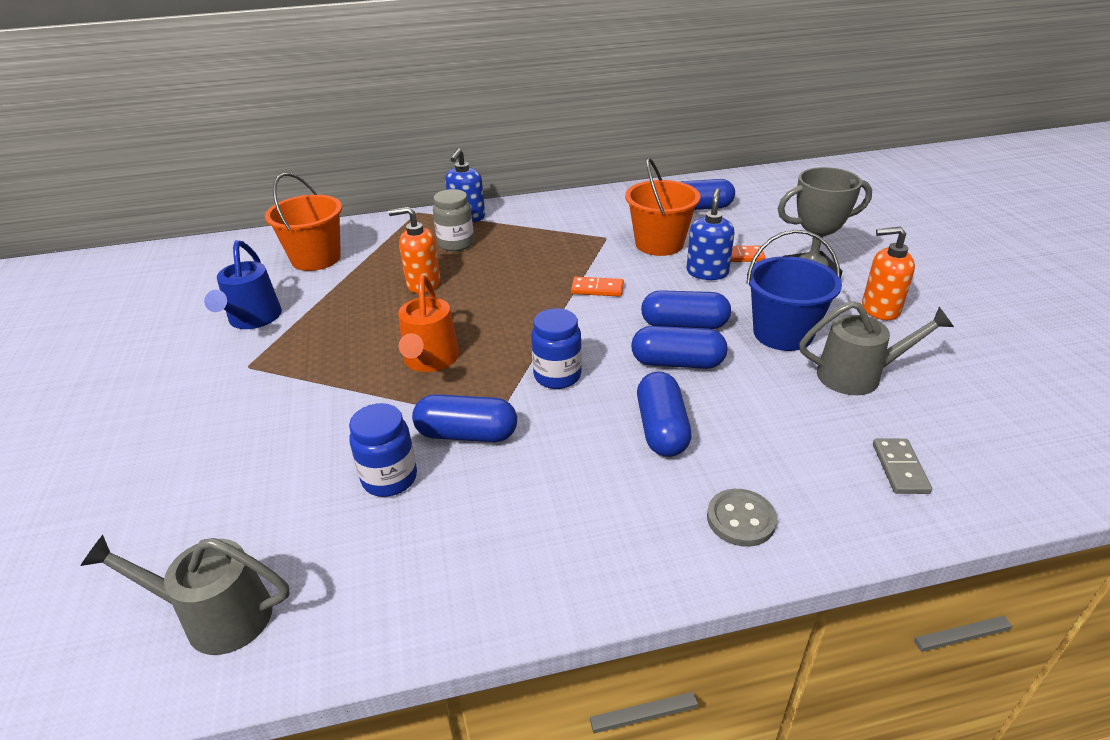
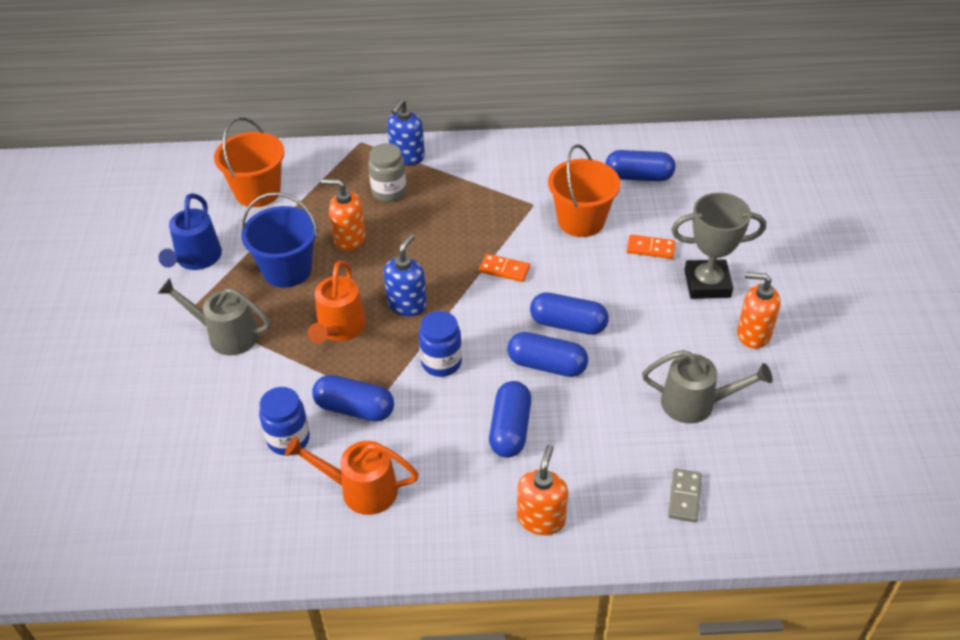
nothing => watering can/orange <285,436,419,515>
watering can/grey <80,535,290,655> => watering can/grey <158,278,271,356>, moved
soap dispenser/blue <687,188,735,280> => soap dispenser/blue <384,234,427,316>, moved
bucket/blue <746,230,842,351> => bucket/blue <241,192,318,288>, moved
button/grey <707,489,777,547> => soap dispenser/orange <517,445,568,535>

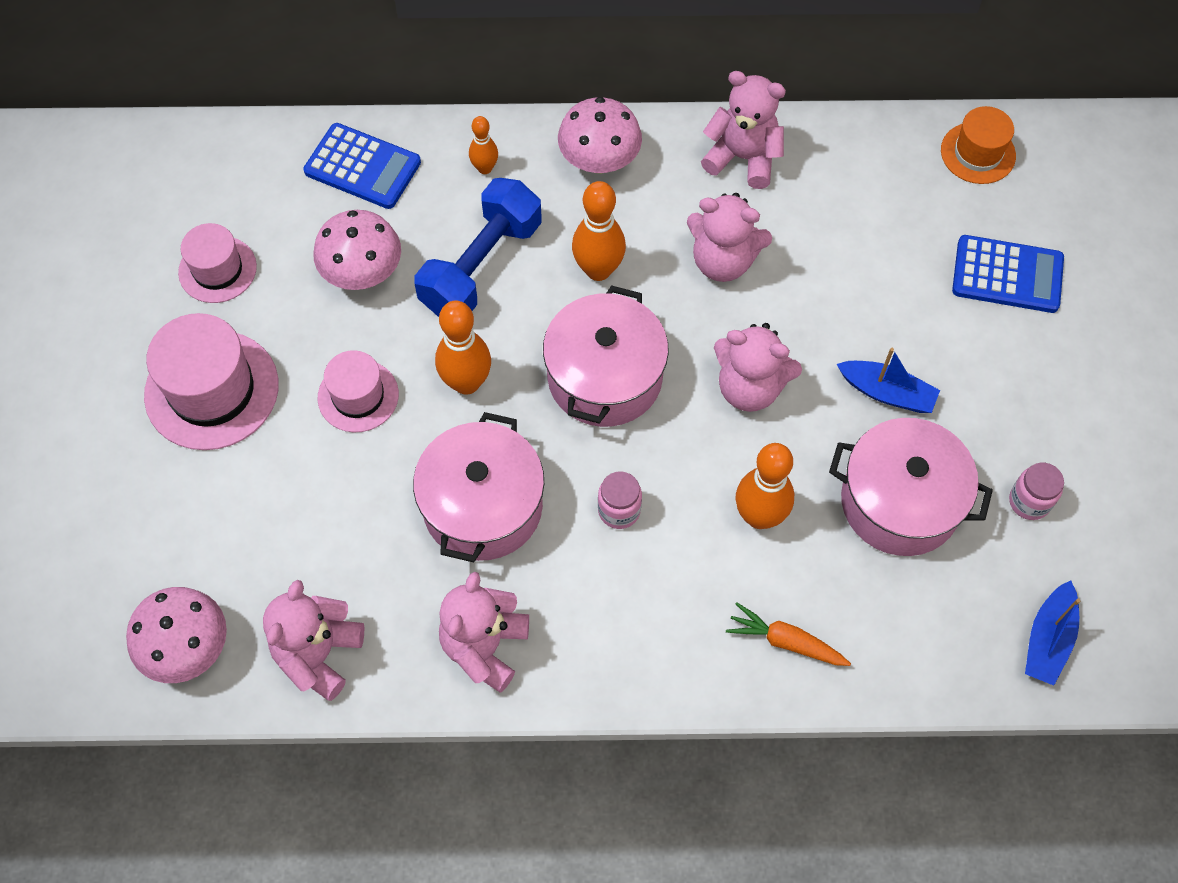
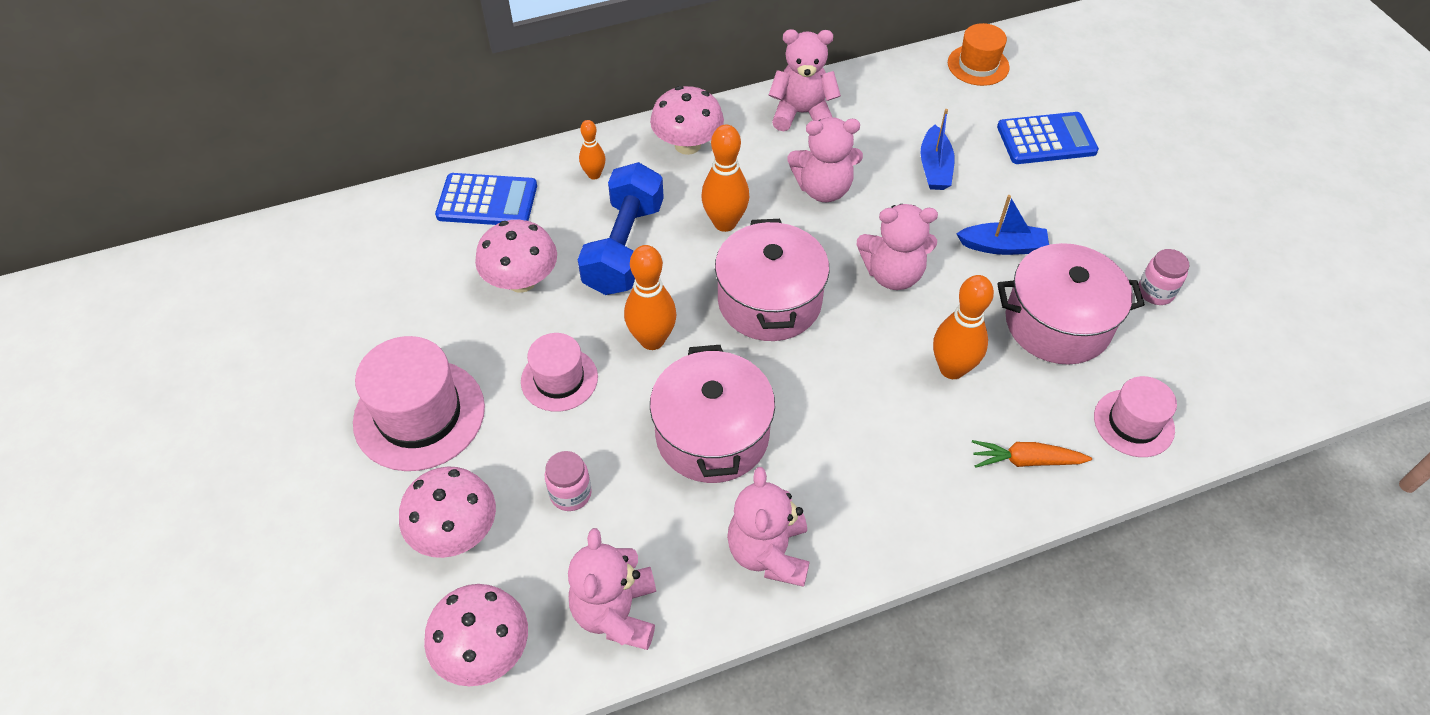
nothing => mushroom/pink <399,466,496,558>
hat/pink <178,223,257,303> => hat/pink <1094,376,1177,457>, moved
jar/pink <598,471,642,529> => jar/pink <545,451,592,511>, moved
boat/blue <1025,580,1080,686> => boat/blue <920,109,955,190>, moved

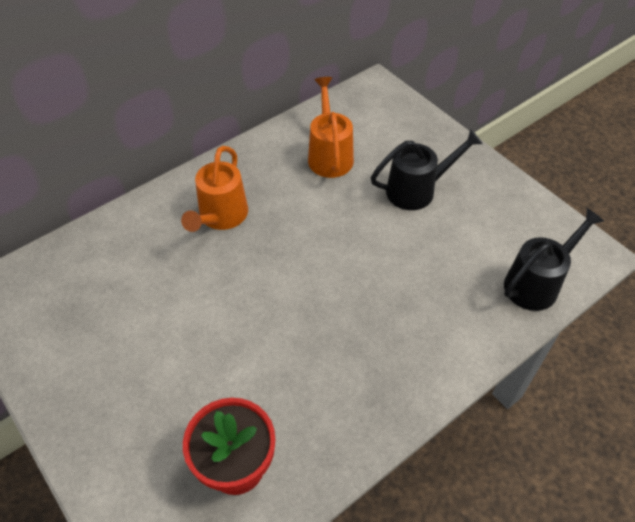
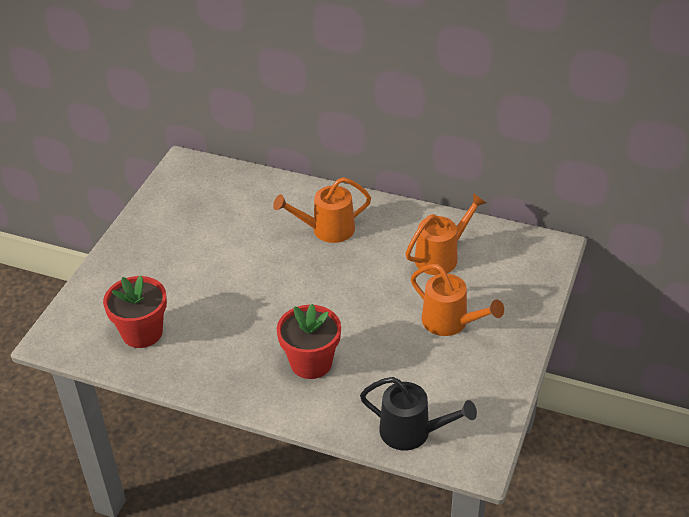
nothing => flower pot/red <277,304,341,379>
watering can/black <371,129,483,210> => watering can/orange <411,264,504,336>

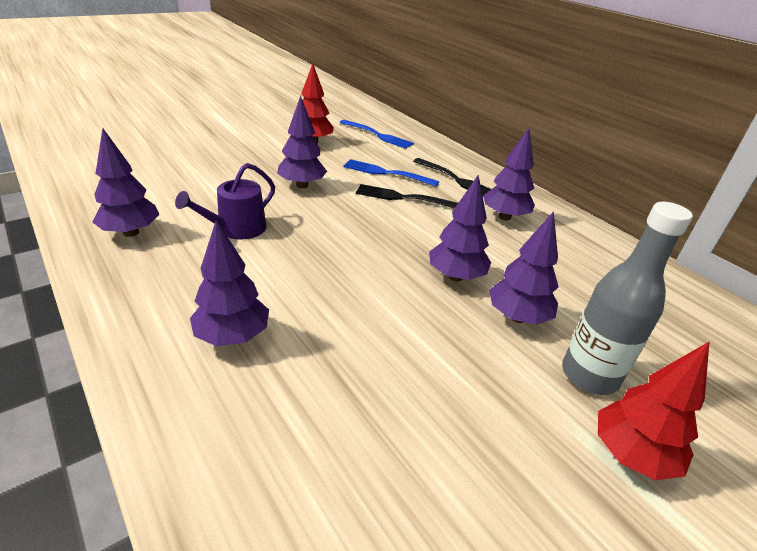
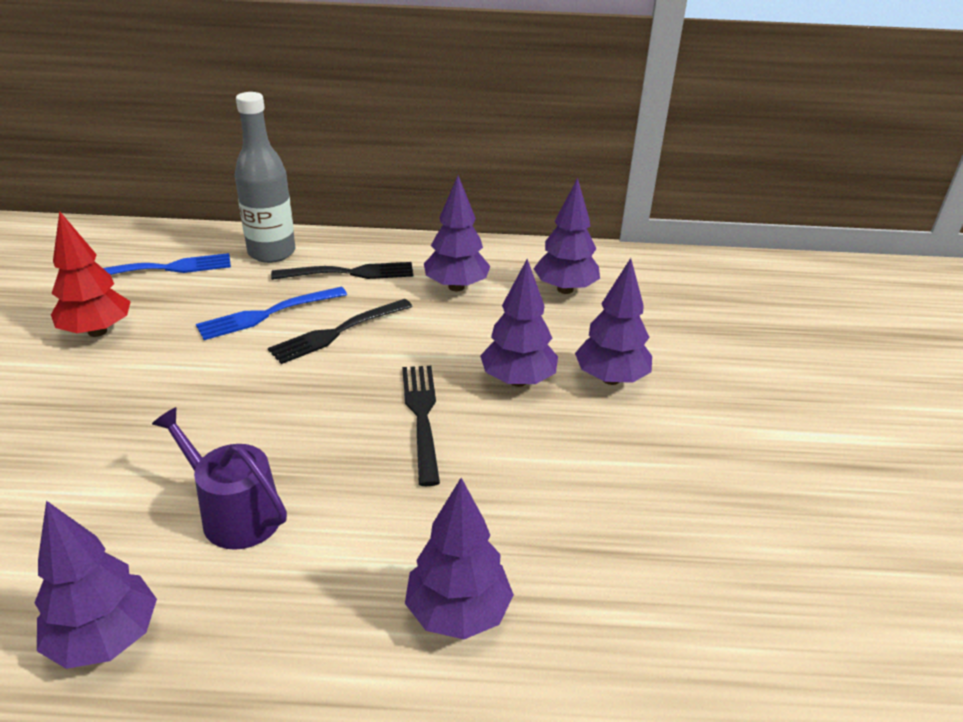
tree/red <598,341,710,480> => nothing
nothing => fork/black <402,366,440,486>
tree/purple <277,96,327,188> => tree/purple <534,178,600,294>, moved
bottle/grey <562,202,693,395> => bottle/grey <235,92,296,263>, moved
watering can/purple <175,163,275,240> => watering can/purple <152,407,287,550>, 135 degrees clockwise

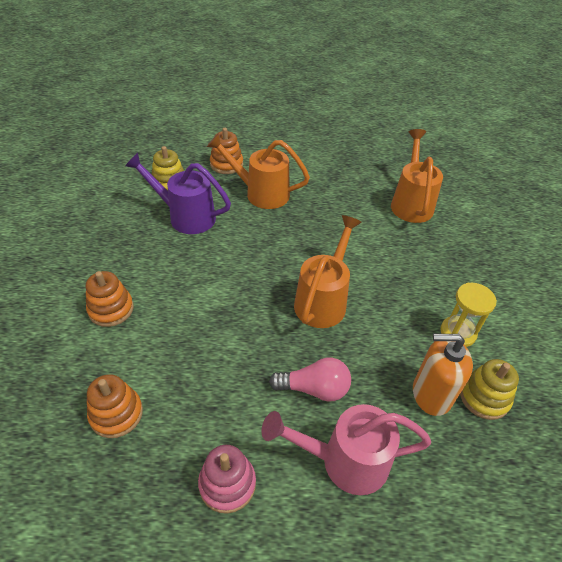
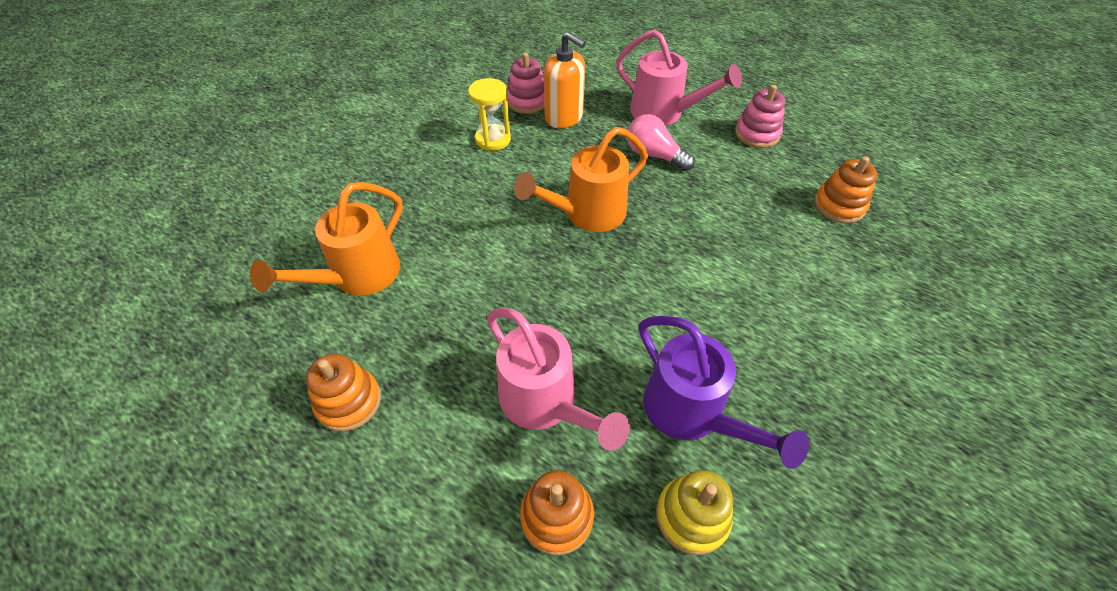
stacking toy/orange <86,271,134,327> => stacking toy/orange <306,354,381,431>, moved
watering can/orange <207,133,310,209> => watering can/pink <487,308,630,451>
stacking toy/yellow <460,359,519,420> => stacking toy/pink <507,52,545,114>

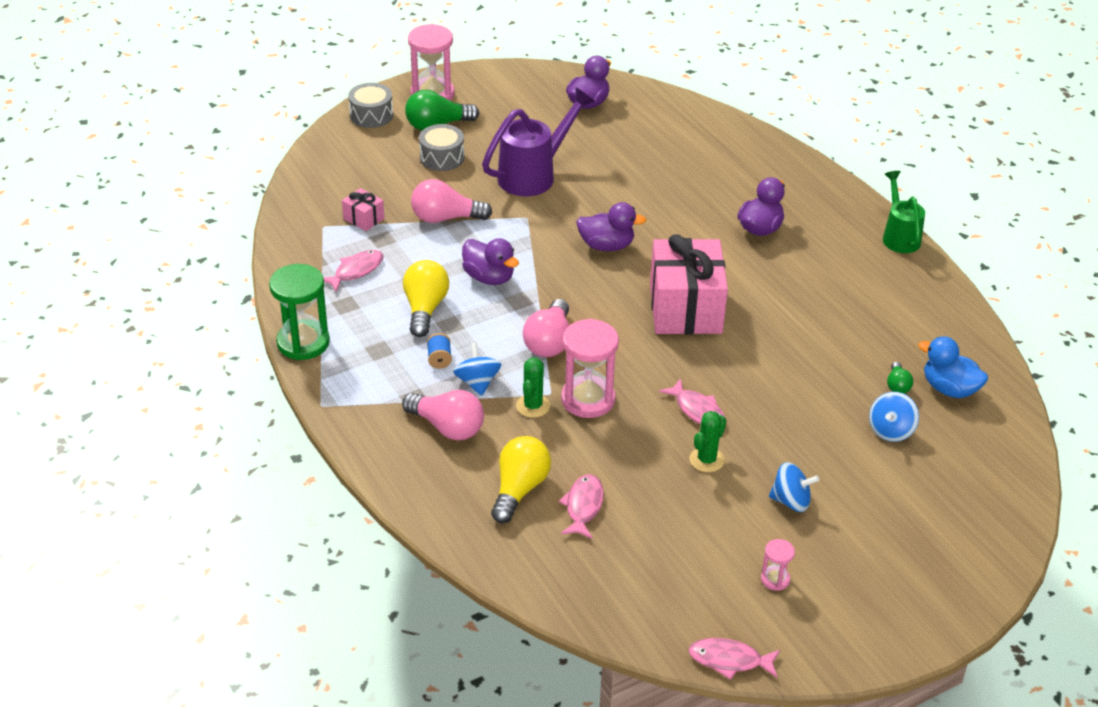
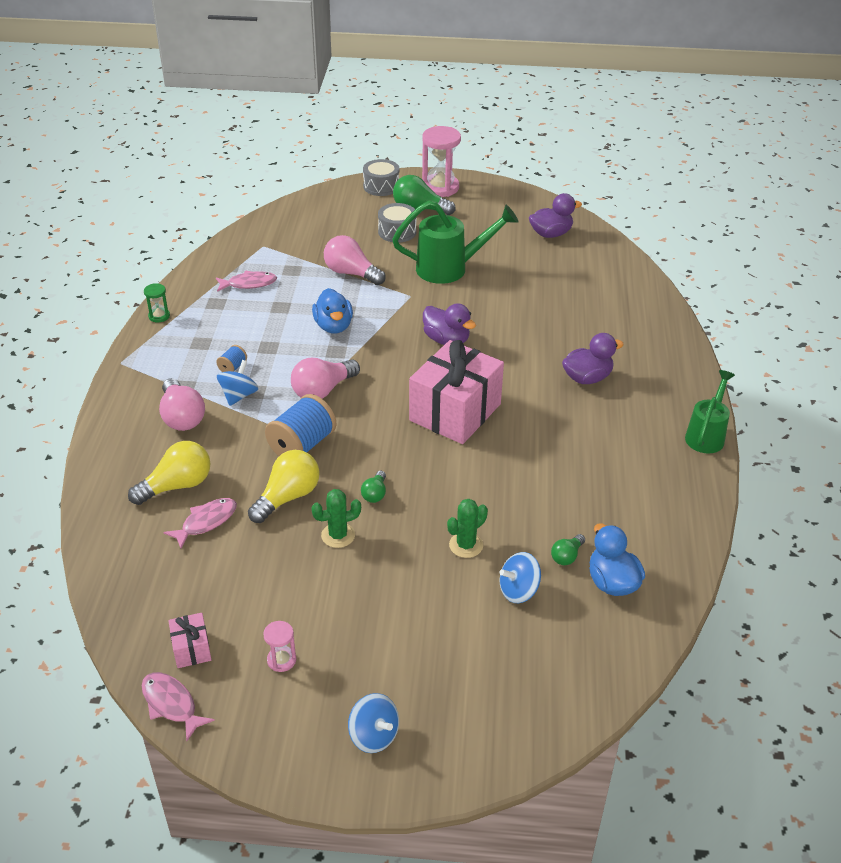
gift/pink <342,188,385,231> => gift/pink <168,613,211,668>, moved
light bulb/yellow <403,260,449,337> => light bulb/yellow <248,450,320,523>, moved
cactus/green <516,358,550,418> => cactus/green <447,499,488,558>, moved
spinning top/blue <769,462,819,512> => spinning top/blue <348,693,399,753>, moved
hourglass/pink <561,319,619,418> => spool/blue <265,394,336,456>
fish/pink <659,378,726,425> => light bulb/green <361,471,386,503>
duck/purple <462,238,519,285> => duck/blue <312,288,353,333>
watering can/purple <482,88,595,196> => watering can/green <392,200,518,284>
hourglass/green <269,264,330,360> => hourglass/green <144,283,170,322>, x0.48

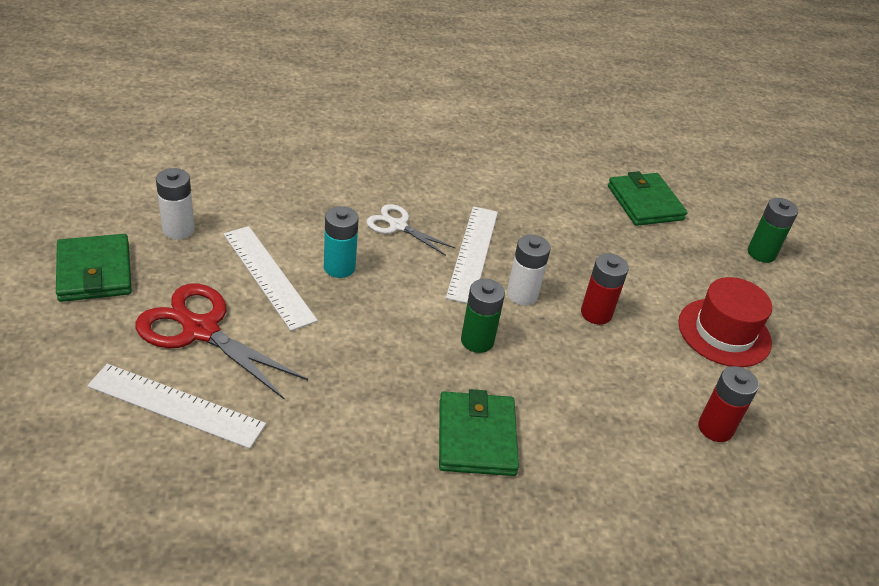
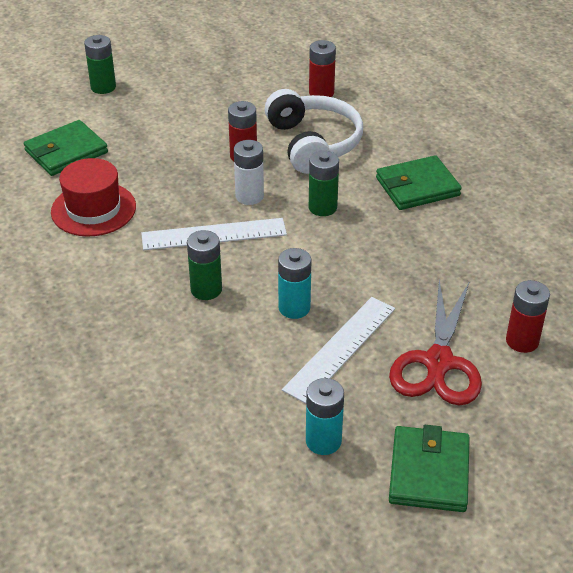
nothing => headphones/white <265,89,363,174>
hat/red <678,277,772,367> => hat/red <51,158,136,237>, moved
ruler/white <87,364,266,449> => battery/red <506,280,550,353>
scissors/white <366,204,455,256> => battery/green <187,230,222,300>
battery/white <156,168,195,240> => battery/turquoise <306,378,344,455>
wallet/green <56,234,132,302> => wallet/green <389,425,470,512>, 45 degrees counterclockwise

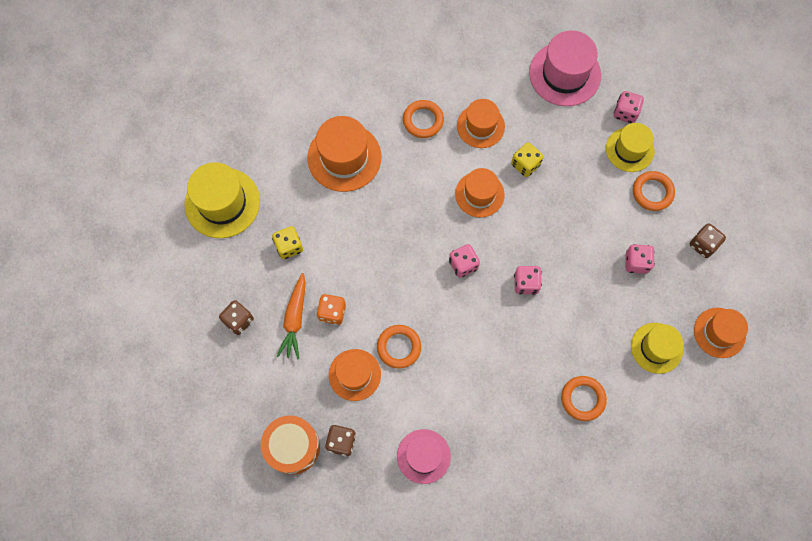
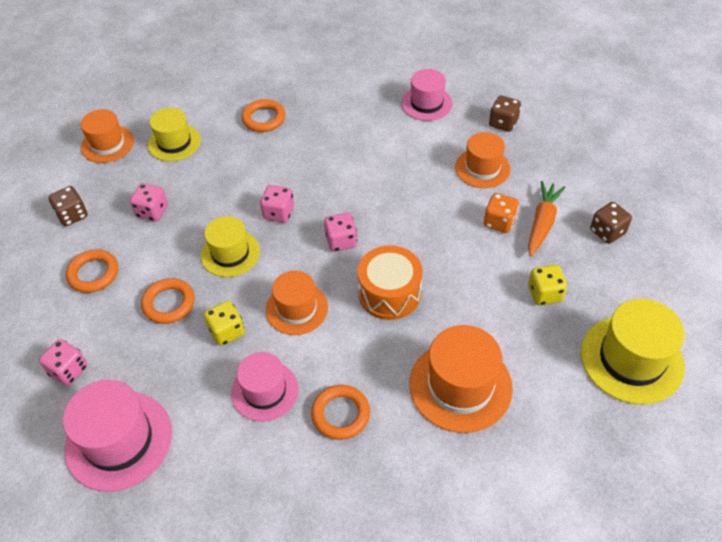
drum/orange <261,415,320,475> => drum/orange <358,245,423,320>, moved
ring/orange <377,325,421,369> => ring/orange <141,278,195,324>, moved
hat/yellow <606,123,654,172> => hat/yellow <201,216,260,277>, moved
hat/orange <457,99,505,148> => hat/pink <231,352,298,422>

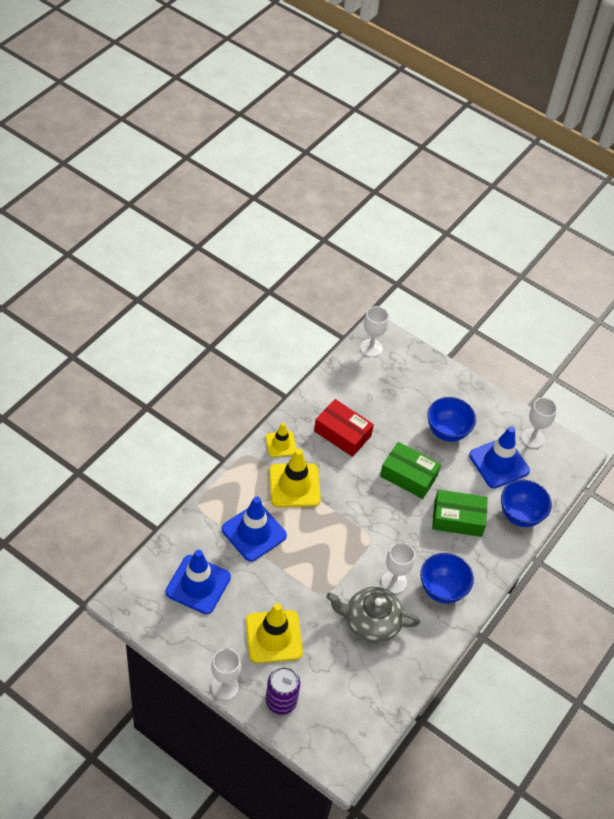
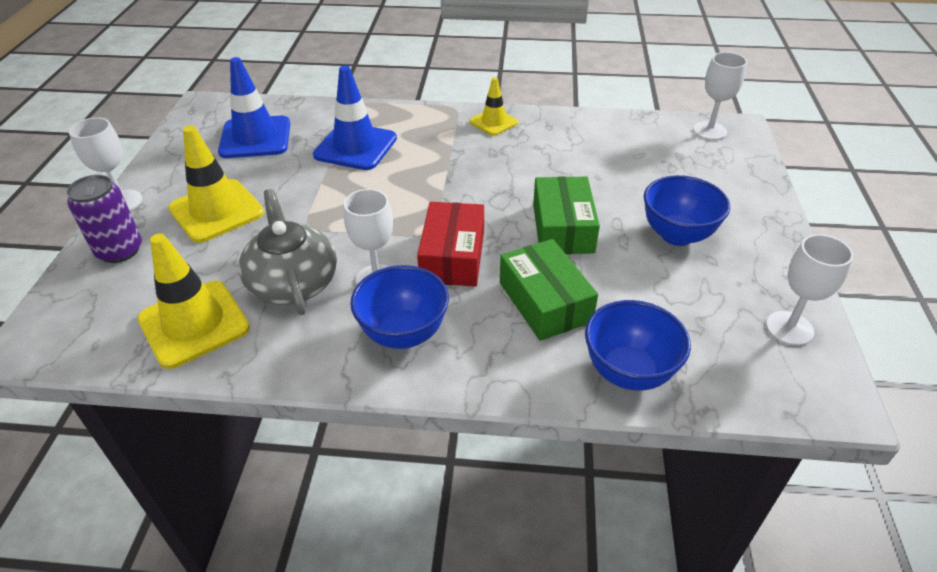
traffic cone/blue <469,426,530,488> => nothing
traffic cone/yellow <269,449,321,507> => traffic cone/yellow <137,234,250,369>, moved
box/red <314,399,374,457> => box/red <417,202,484,287>, moved

